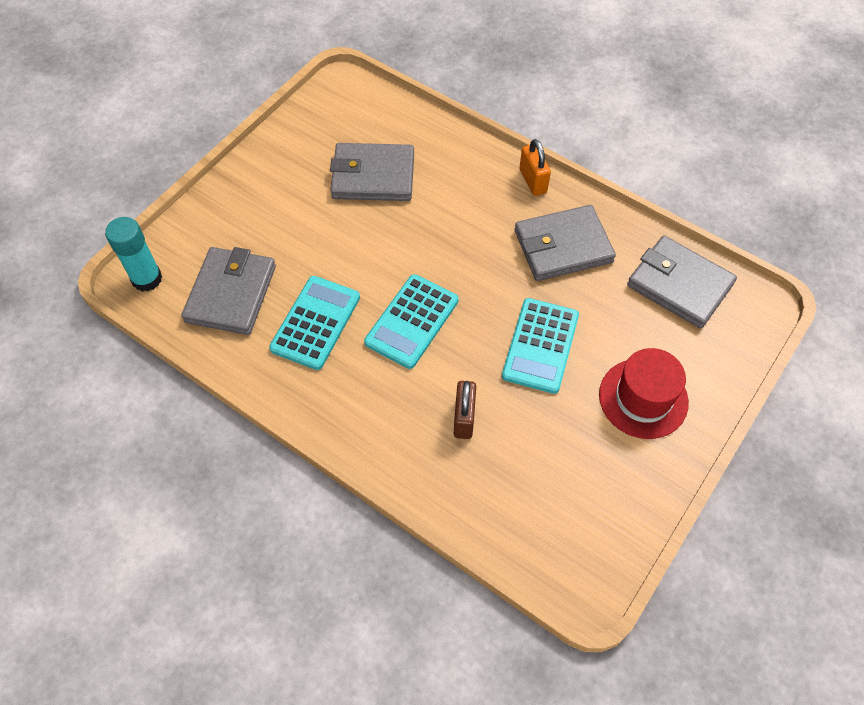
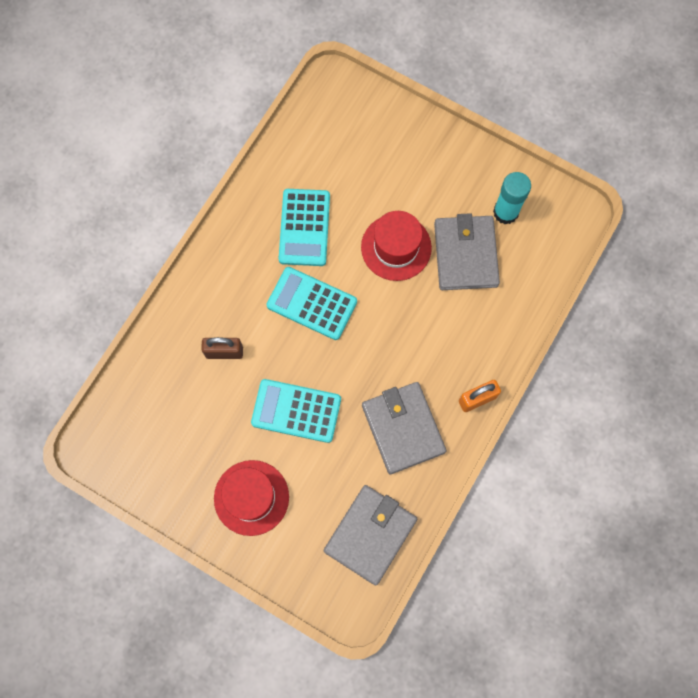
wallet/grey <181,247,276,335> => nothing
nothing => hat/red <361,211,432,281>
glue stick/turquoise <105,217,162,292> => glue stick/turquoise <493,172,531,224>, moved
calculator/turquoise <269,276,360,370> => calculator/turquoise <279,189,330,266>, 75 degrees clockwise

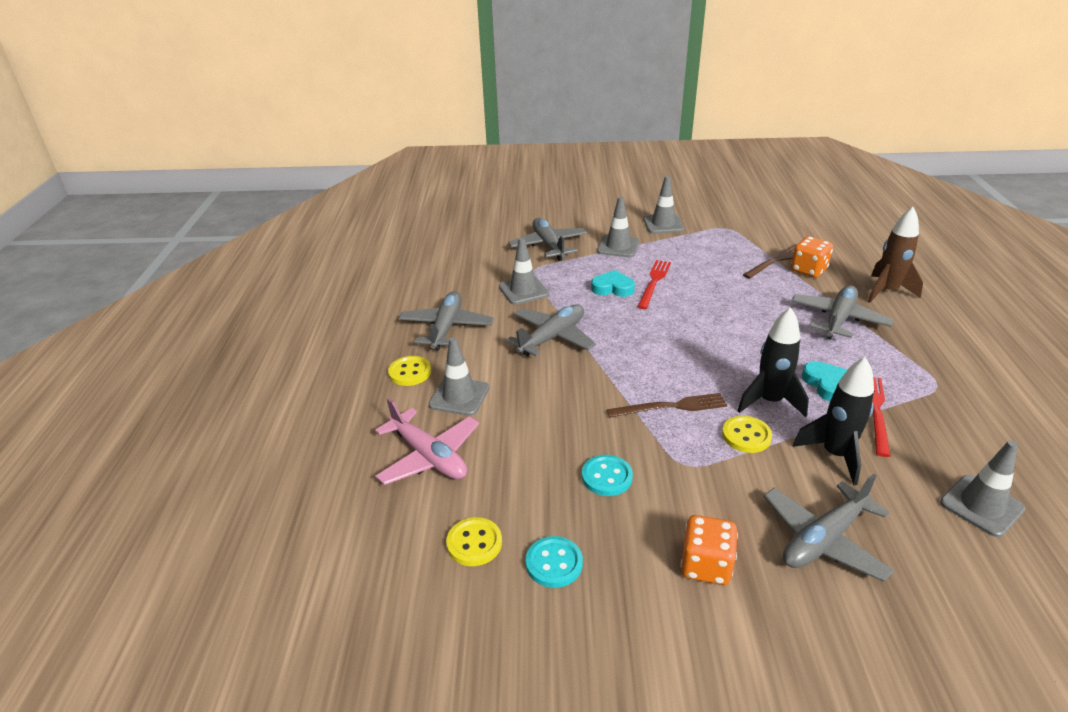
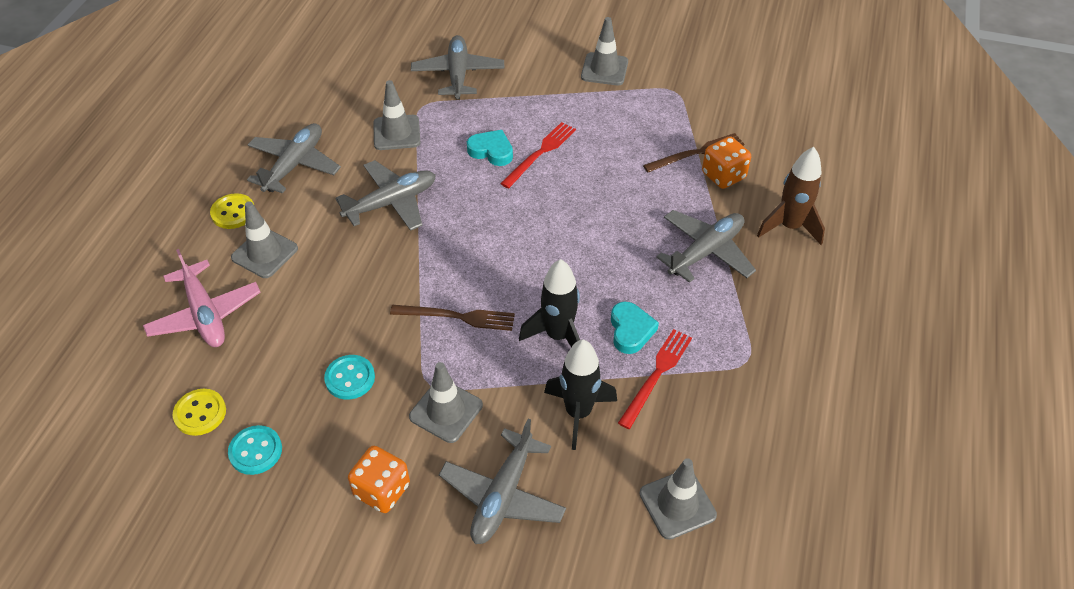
button/yellow <722,416,772,453> => nothing
traffic cone/grey <597,196,639,257> => traffic cone/grey <409,362,483,443>, moved
plane/grey <764,473,894,582> => plane/grey <439,418,566,544>, 45 degrees counterclockwise

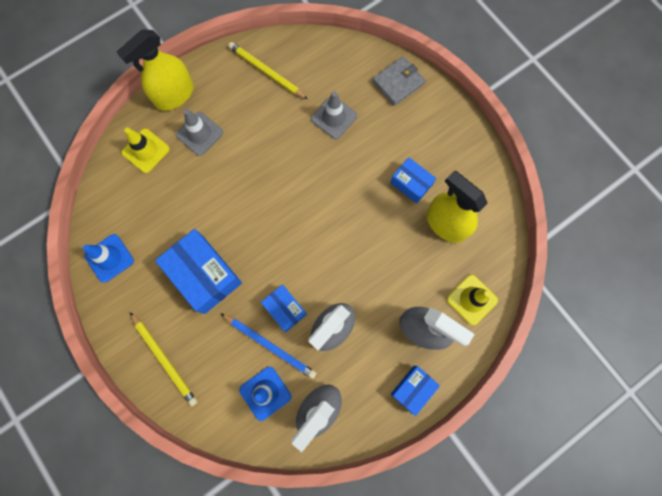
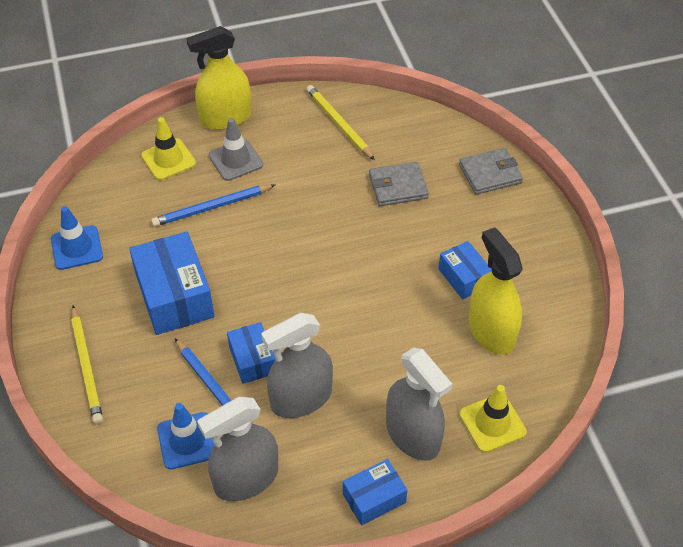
nothing => pencil/blue <151,184,275,227>
traffic cone/grey <311,91,357,139> => wallet/grey <369,162,429,206>

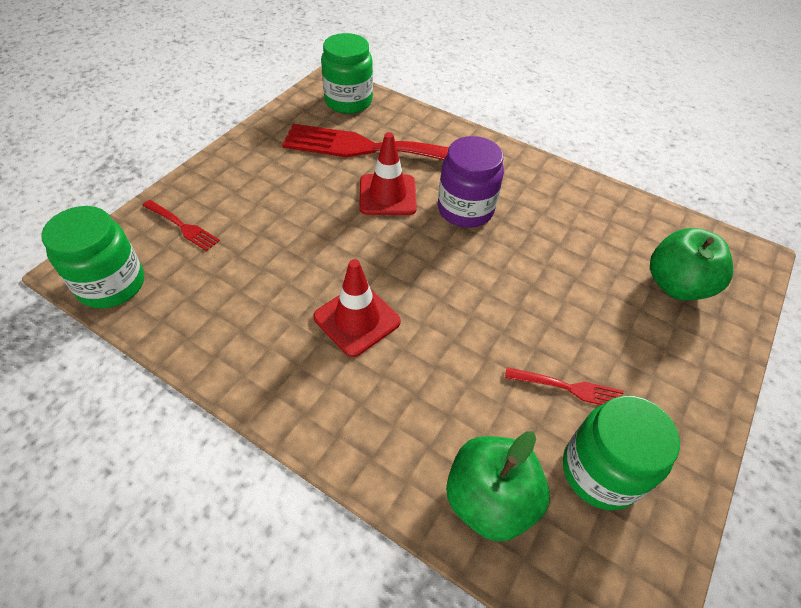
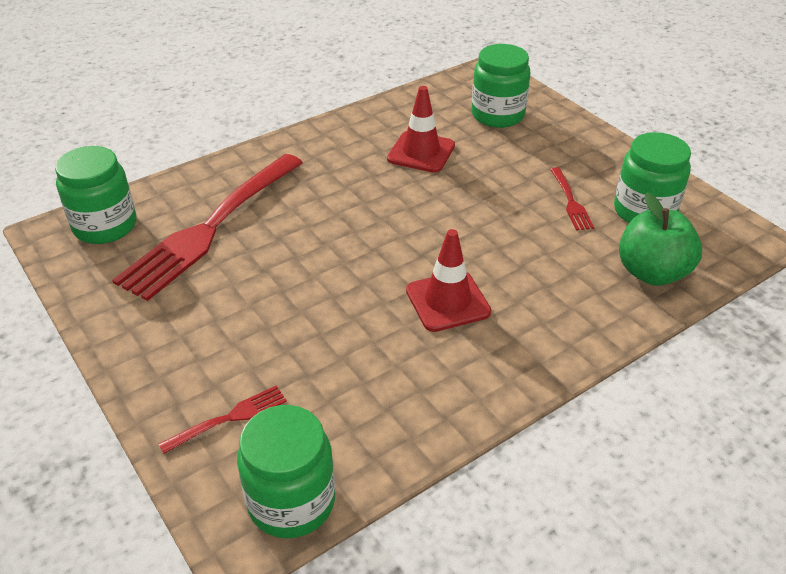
jar/purple <438,136,504,228> => nothing
traffic cone/red <359,132,417,215> => traffic cone/red <387,86,455,173>, moved
apple/green <650,228,733,300> => jar/green <471,44,531,128>
fork/red <505,367,623,405> => fork/red <550,167,594,231>, 135 degrees clockwise

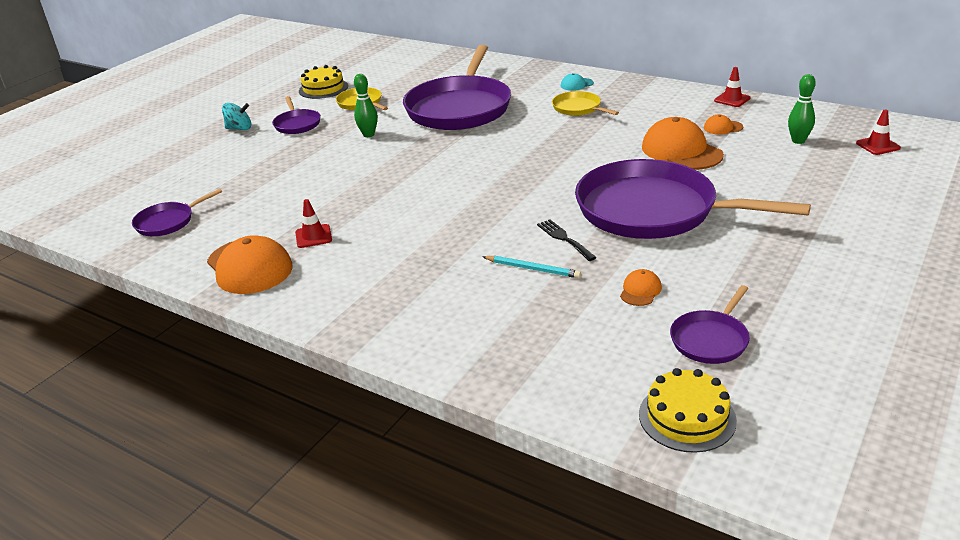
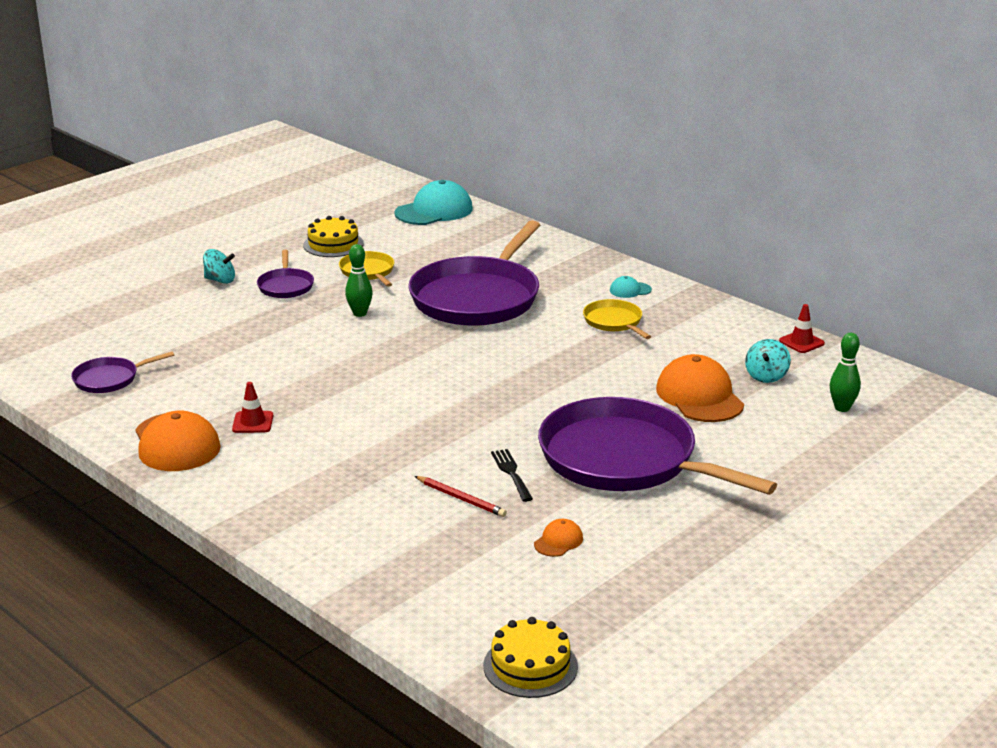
pan/purple <670,285,750,364> => nothing
traffic cone/red <856,110,901,155> => nothing
nothing => cap/turquoise <394,180,473,225>
cap/orange <704,115,743,135> => spinning top/turquoise <745,339,791,383>
pencil/turquoise <482,256,581,278> => pencil/red <415,476,507,517>

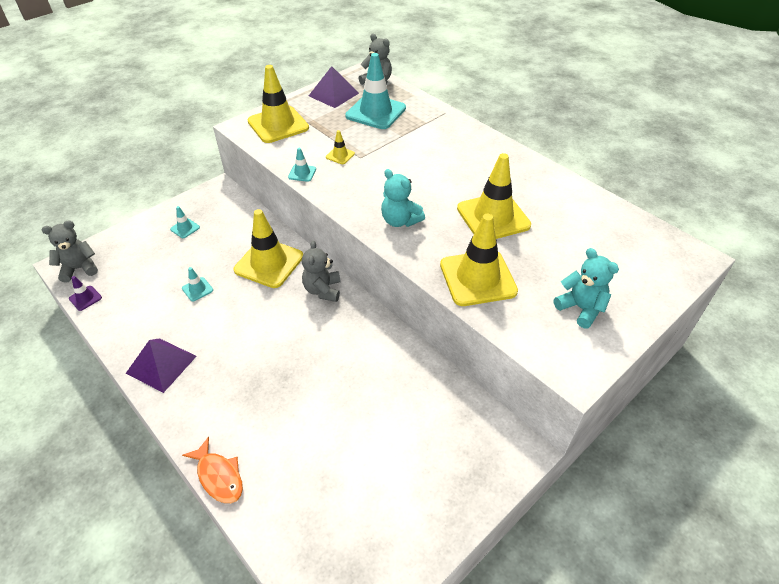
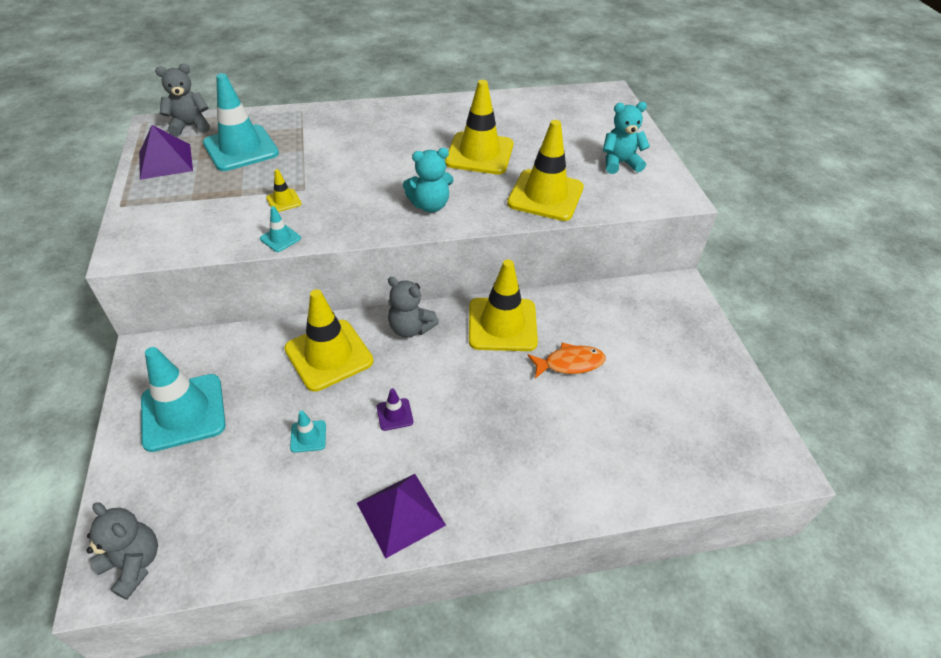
traffic cone/purple <69,276,102,311> => traffic cone/purple <377,388,413,431>, moved
fish/orange <182,437,243,503> => fish/orange <527,343,606,378>, moved
traffic cone/yellow <248,65,309,143> => traffic cone/yellow <469,260,538,351>, moved
teddy bear/grey <42,220,98,283> => teddy bear/grey <86,503,158,600>, 120 degrees clockwise
traffic cone/turquoise <170,206,200,238> => traffic cone/turquoise <141,347,226,452>, x2.30

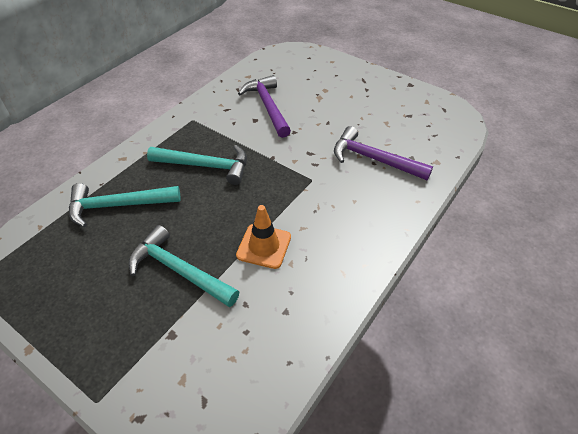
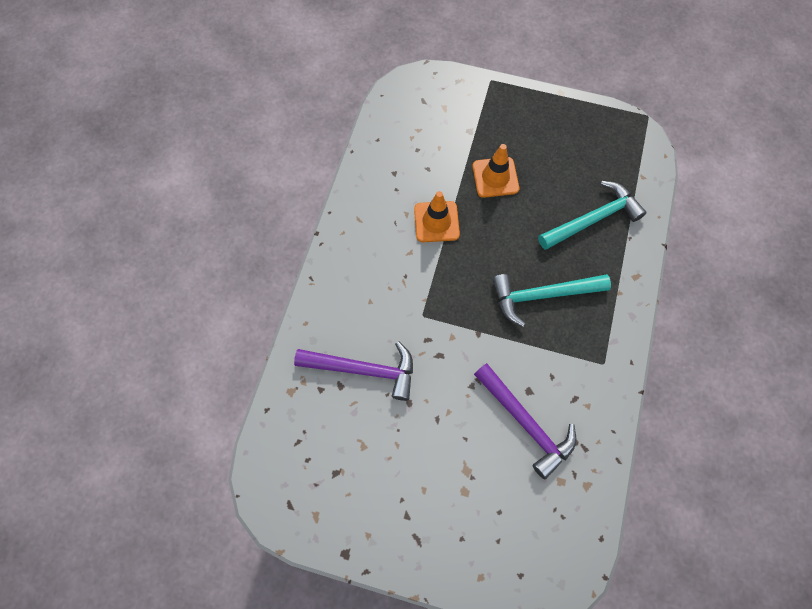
hammer/turquoise <129,225,239,307> => traffic cone/orange <472,144,519,198>

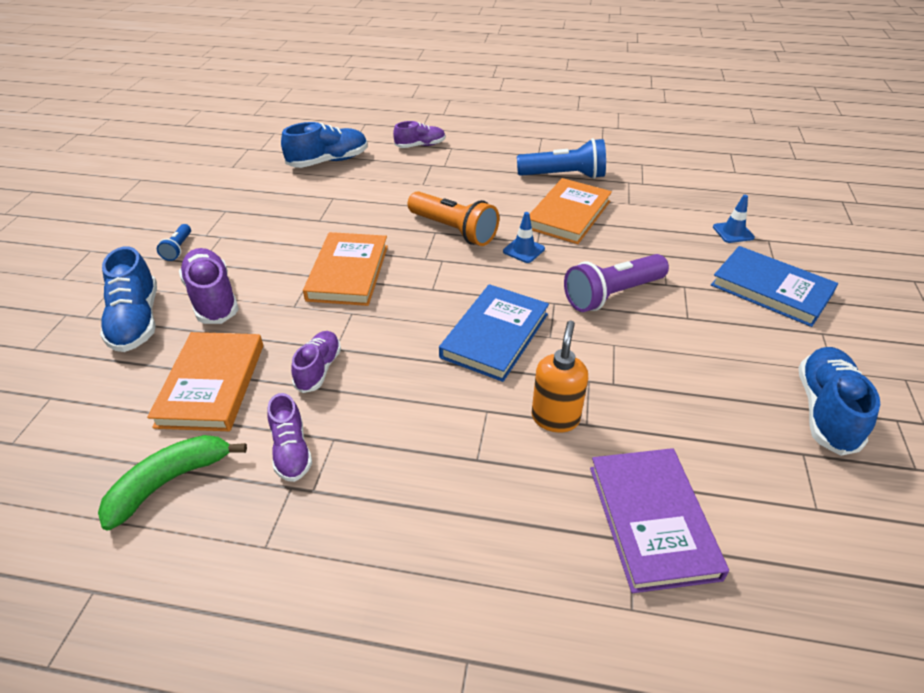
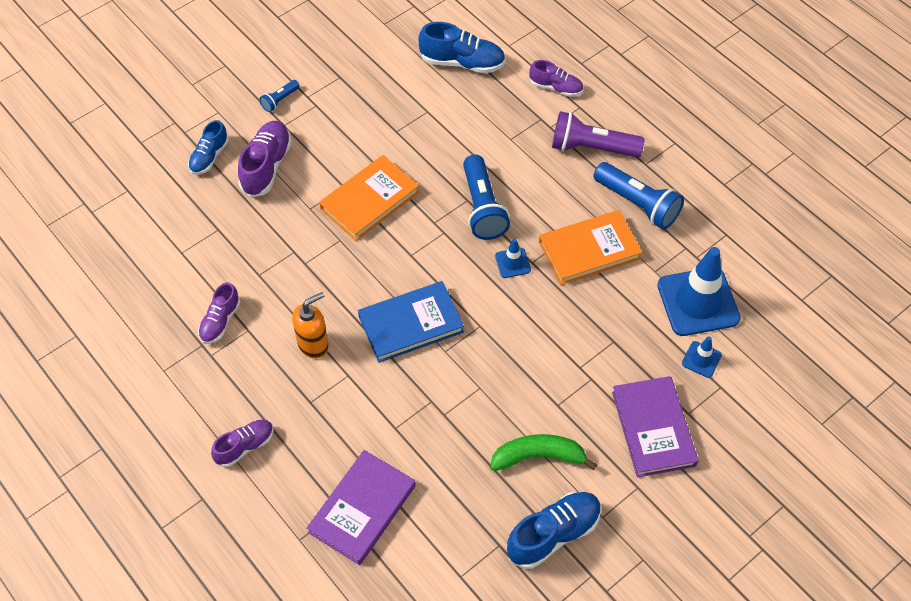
book/orange <147,332,263,431> => nothing
nothing => traffic cone/blue <657,247,741,336>
banana/green <98,435,247,530> => banana/green <490,434,597,471>, moved
shoe/purple <291,331,341,393> => shoe/purple <211,419,274,467>, moved
soap dispenser/orange <532,321,588,432> => soap dispenser/orange <292,292,329,359>, moved
flashlight/purple <564,254,669,312> => flashlight/purple <552,111,645,157>, moved
flashlight/orange <408,191,499,246> => flashlight/blue <463,154,510,240>
book/blue <711,246,838,327> => book/purple <612,376,698,478>
shoe/blue <100,246,157,352> => shoe/blue <188,120,229,175>, x0.64

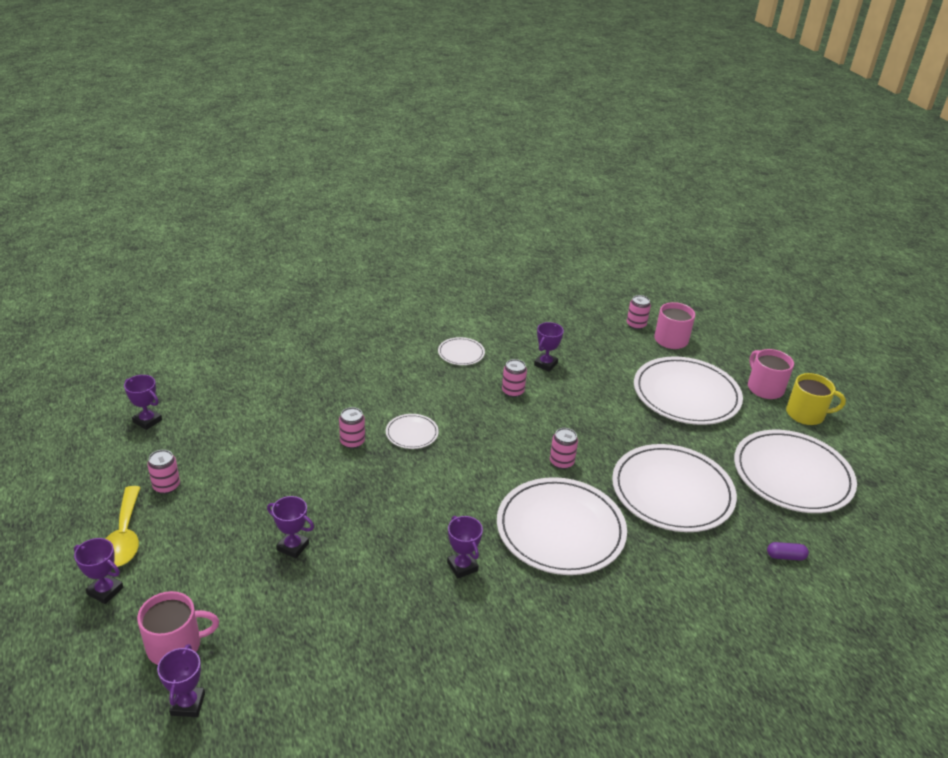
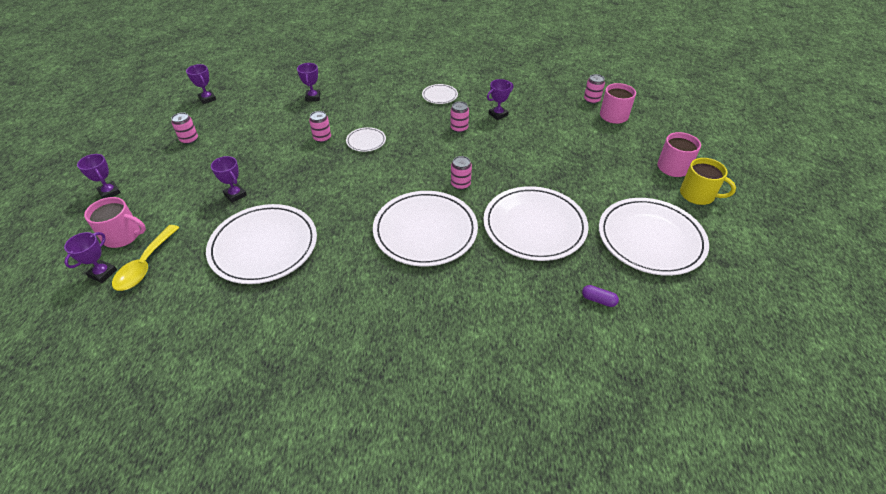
spoon/yellow <106,486,141,567> => spoon/yellow <112,225,179,291>, moved
trophy/purple <447,516,483,578> => trophy/purple <297,63,320,102>, moved
plate/white <634,356,743,425> => plate/white <206,204,317,284>, moved

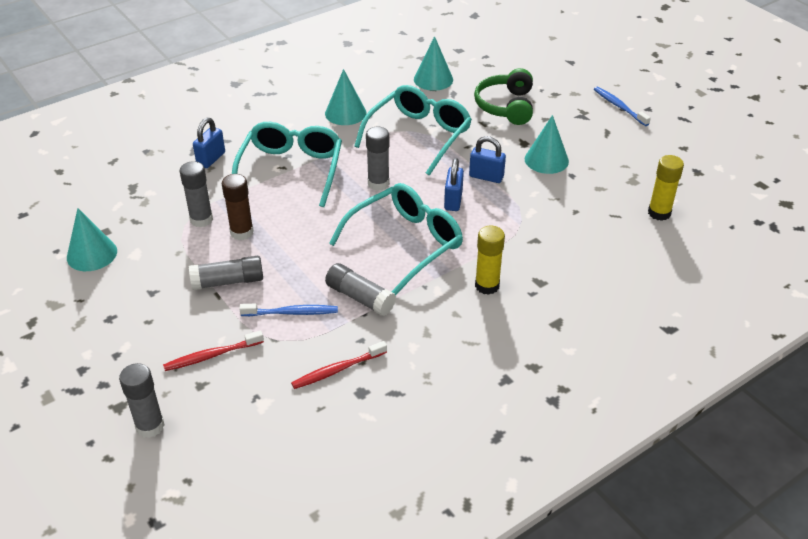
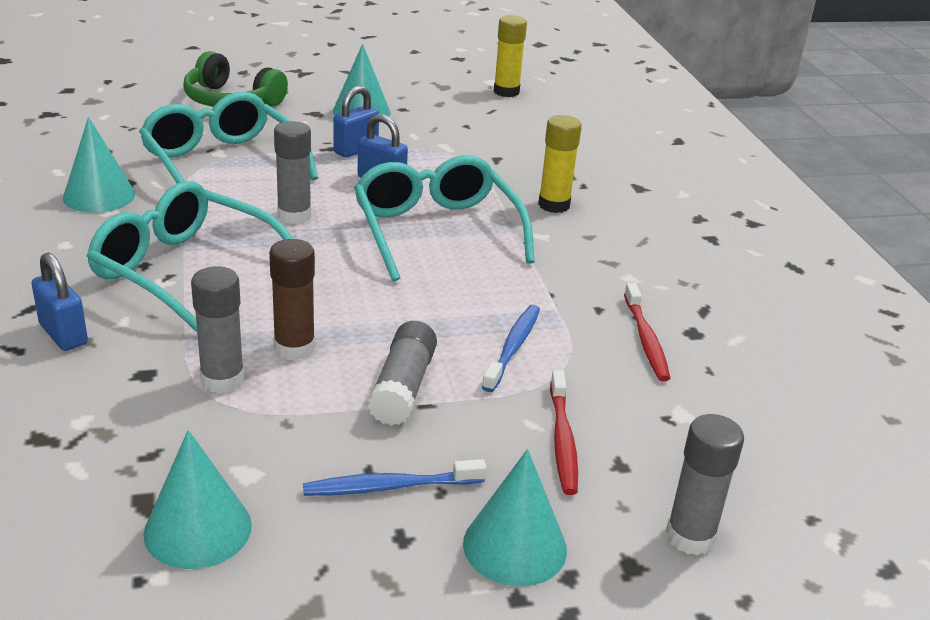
glue stick/grey <325,263,396,316> => nothing
cone/turquoise <414,36,453,91> => cone/turquoise <463,449,567,587>, moved
toothbrush/blue <594,87,651,126> => toothbrush/blue <303,459,486,496>, moved

